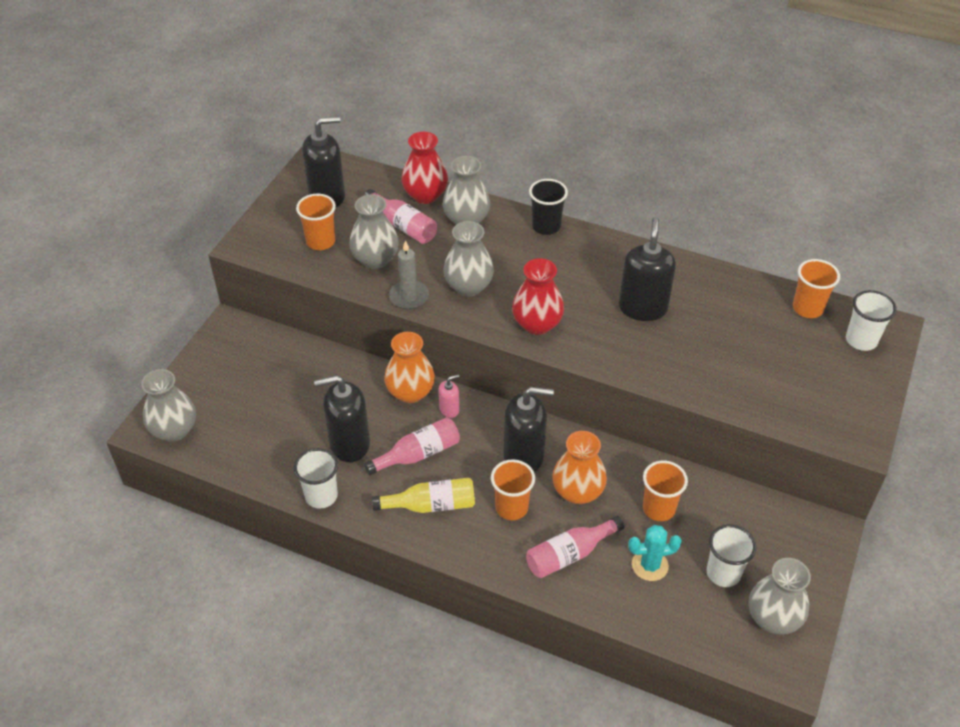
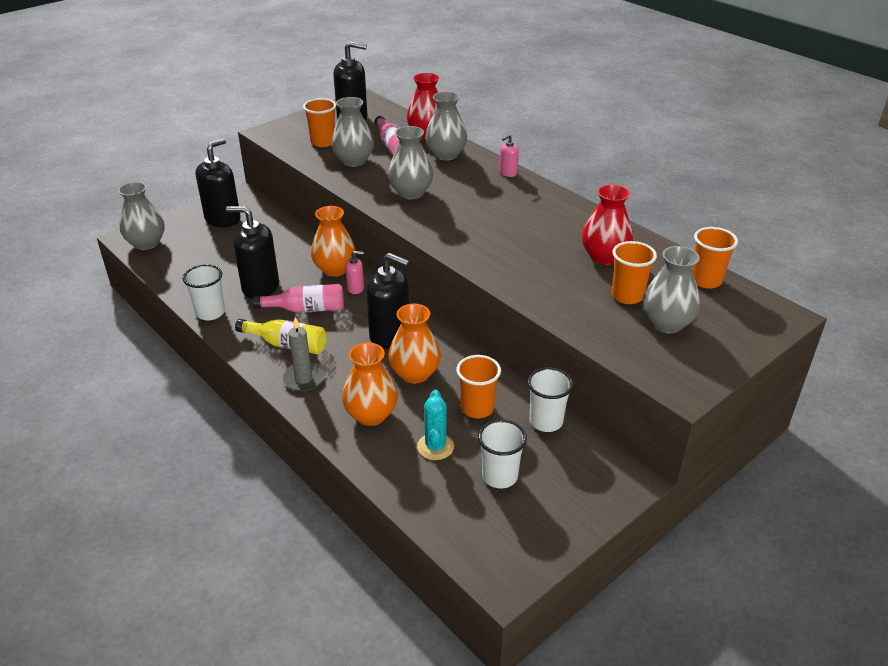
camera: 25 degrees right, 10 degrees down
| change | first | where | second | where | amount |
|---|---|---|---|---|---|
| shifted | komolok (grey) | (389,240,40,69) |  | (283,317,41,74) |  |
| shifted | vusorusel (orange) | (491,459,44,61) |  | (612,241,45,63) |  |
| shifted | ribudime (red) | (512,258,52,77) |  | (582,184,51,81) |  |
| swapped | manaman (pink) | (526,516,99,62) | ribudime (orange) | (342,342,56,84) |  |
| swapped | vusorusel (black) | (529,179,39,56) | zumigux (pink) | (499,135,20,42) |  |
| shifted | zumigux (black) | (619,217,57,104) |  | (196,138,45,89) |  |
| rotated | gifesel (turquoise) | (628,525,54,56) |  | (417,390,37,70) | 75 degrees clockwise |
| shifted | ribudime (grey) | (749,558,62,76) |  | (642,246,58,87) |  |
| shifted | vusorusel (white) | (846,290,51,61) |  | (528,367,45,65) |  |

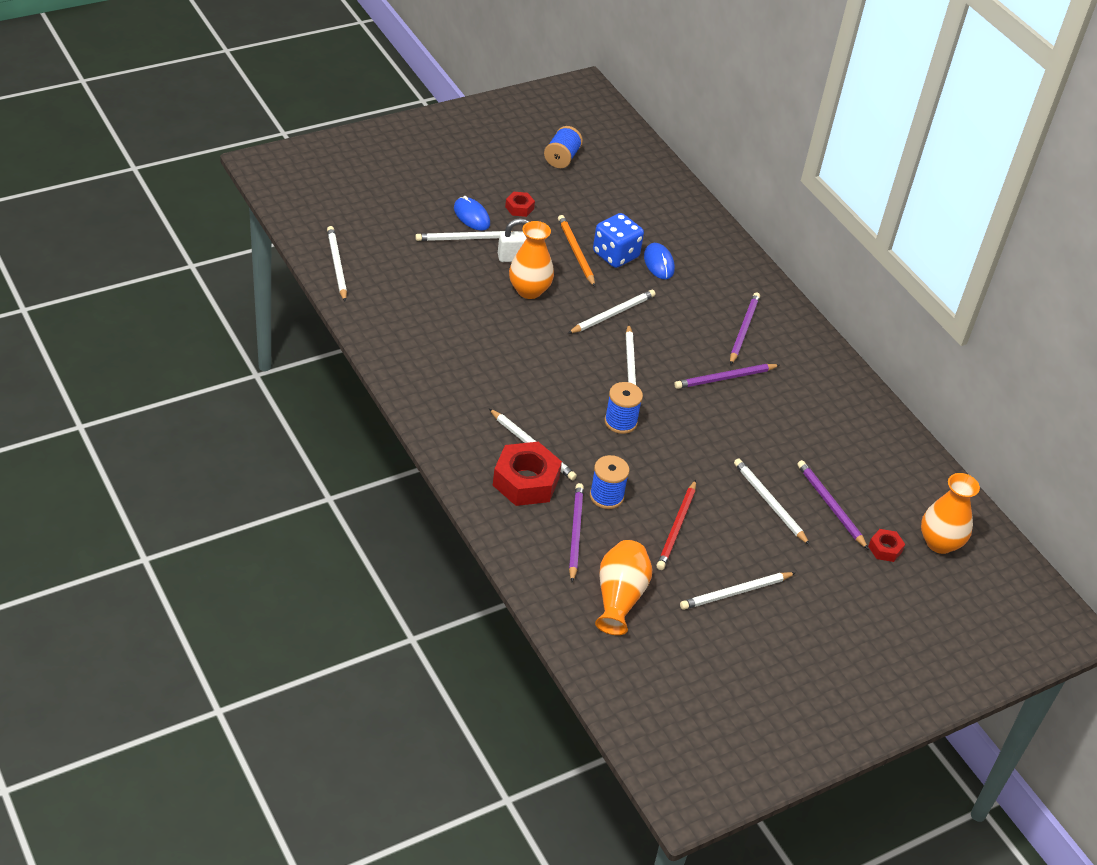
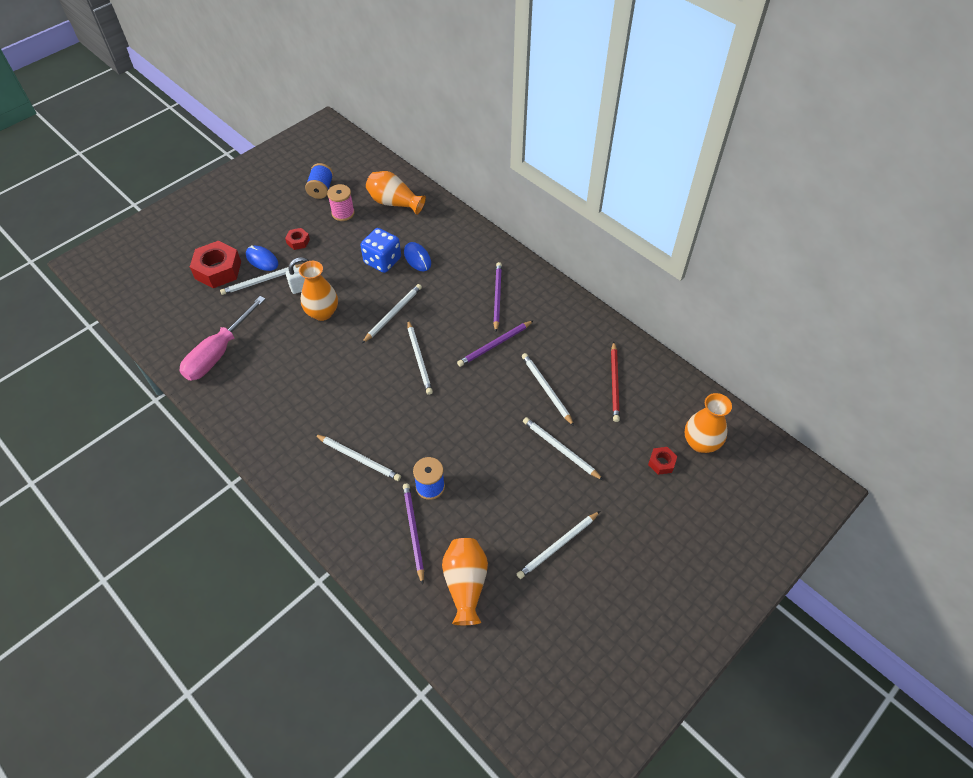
camera: 10 degrees left, 10 degrees up
| change | first | where | second | where | amount |
|---|---|---|---|---|---|
| shifted | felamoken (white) | (327,226,20,76) |  | (522,353,52,73) |  |
| shifted | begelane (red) | (493,442,69,64) |  | (190,241,51,47) |  |
| gone | felamoken (orange) | (558,215,37,72) |  |  |  |
| gone | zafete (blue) | (605,382,38,52) |  |  |  |
| shifted | felamoken (red) | (656,480,40,90) |  | (611,342,9,80) |  |
| gone | felamoken (purple) | (797,460,72,90) |  |  |  |
| new |  |  | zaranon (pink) | (180,296,86,85) |  |
| new |  |  | zafete (pink) | (327,184,28,37) |  |
| new |  |  | ribudime (orange) | (366,171,60,44) |  |

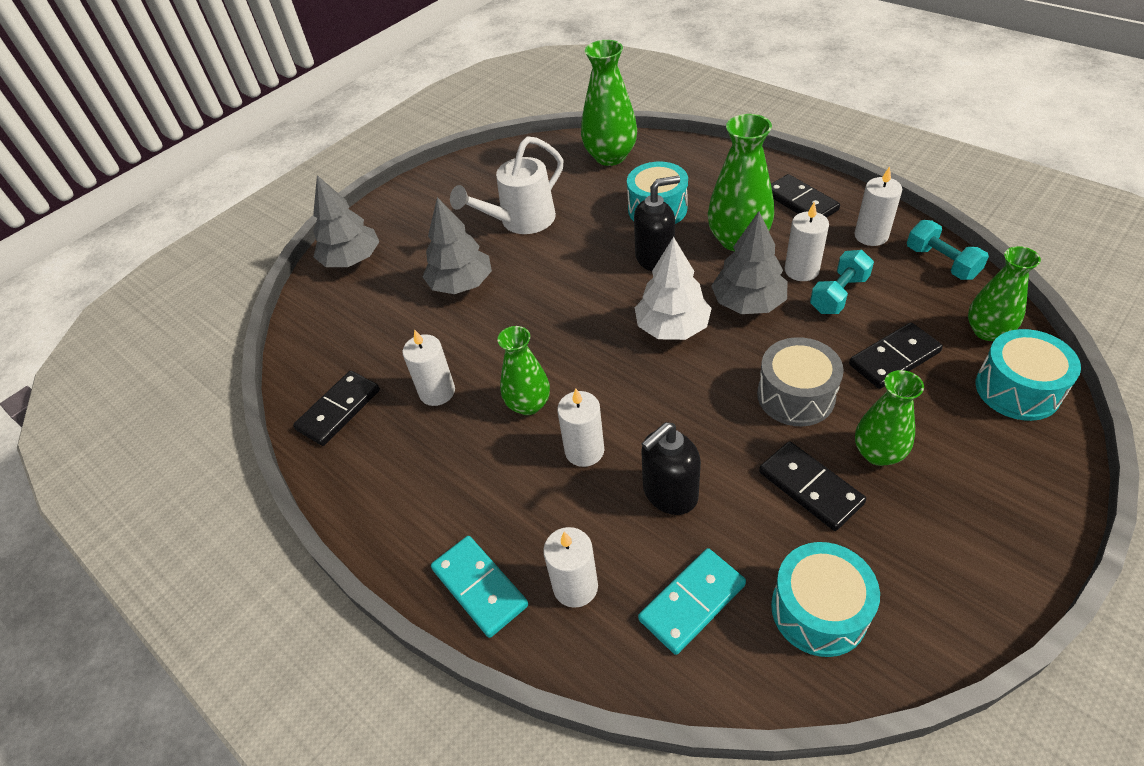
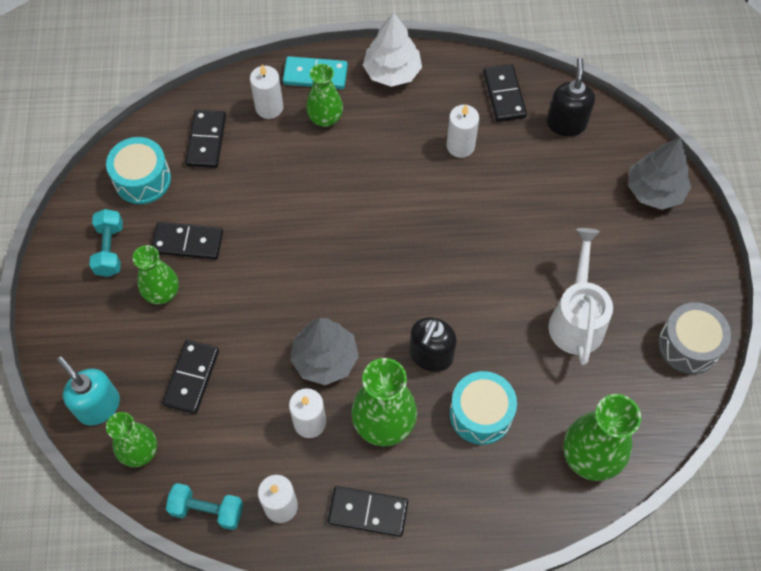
camera: 130 degrees right, 15 degrees up
| change | first | where | second | where | amount |
|---|---|---|---|---|---|
| gone | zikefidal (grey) | (422,197,70,97) |  |  |  |
| shifted | ribudime (green) | (498,326,52,89) |  | (306,64,37,63) |  |
| gone | komolok (white) | (557,389,47,78) |  |  |  |
| shifted | zikefidal (white) | (635,237,77,103) |  | (363,12,59,75) |  |
| repainted | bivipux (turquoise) | (638,548,108,107) | bivipux (black) | (185,110,41,58) |  |
| shifted | zumigux (black) | (641,422,60,93) |  | (547,57,48,79) |  |
| shifted | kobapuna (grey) | (757,337,87,89) |  | (658,302,73,72) |  |
| shifted | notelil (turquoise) | (810,250,64,64) |  | (90,209,33,68) |  |
| swapped | kobapuna (turquoise) | (976,329,105,92) | zumigux (turquoise) | (57,356,63,70) |  |

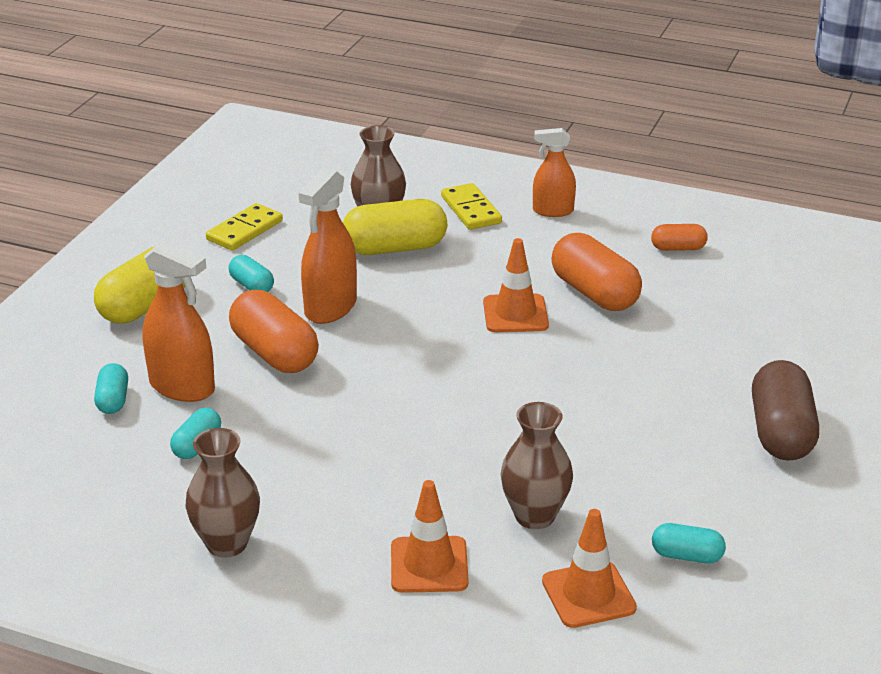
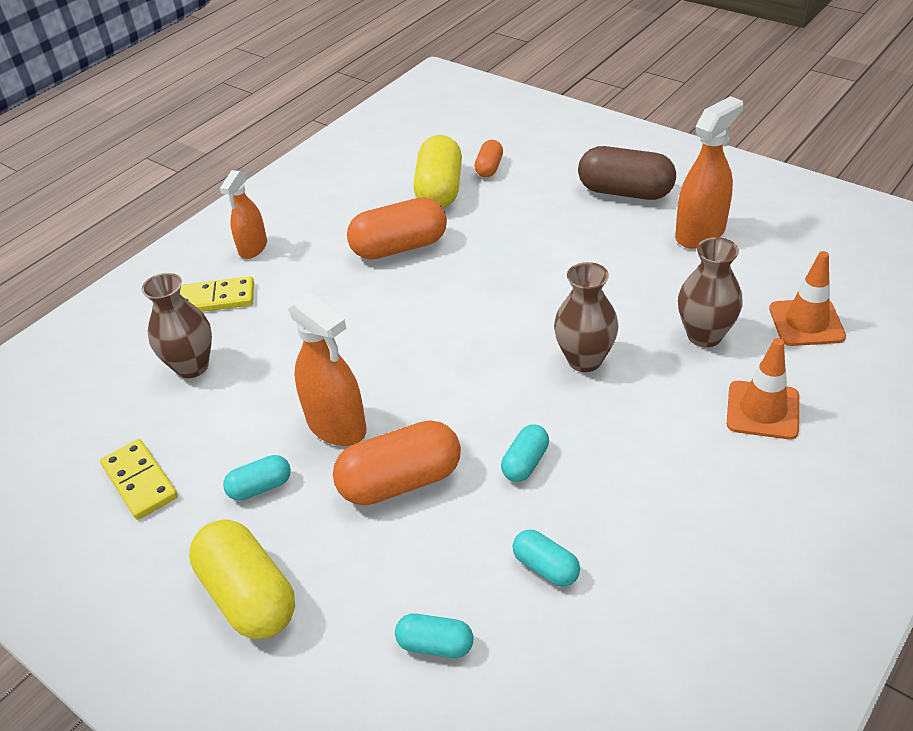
camera: 70 degrees left, 10 degrees up
| change | first | where | second | where | amount |
|---|---|---|---|---|---|
| shifted | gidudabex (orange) | (142,240,73,162) |  | (675,96,68,153) |  |
| shifted | ribudime (brown) | (186,428,74,130) |  | (554,262,65,110) |  |
| shifted | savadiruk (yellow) | (343,199,104,56) |  | (413,135,49,73) |  |
| gone | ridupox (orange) | (483,238,66,94) |  |  |  |
| shifted | savadiruk (orange) | (651,224,57,27) |  | (474,140,29,37) |  |
| shifted | savadiruk (turquoise) | (652,523,74,40) |  | (501,424,48,58) |  |

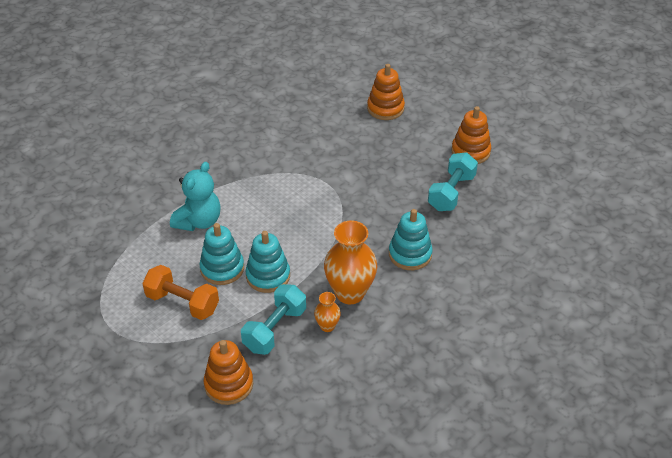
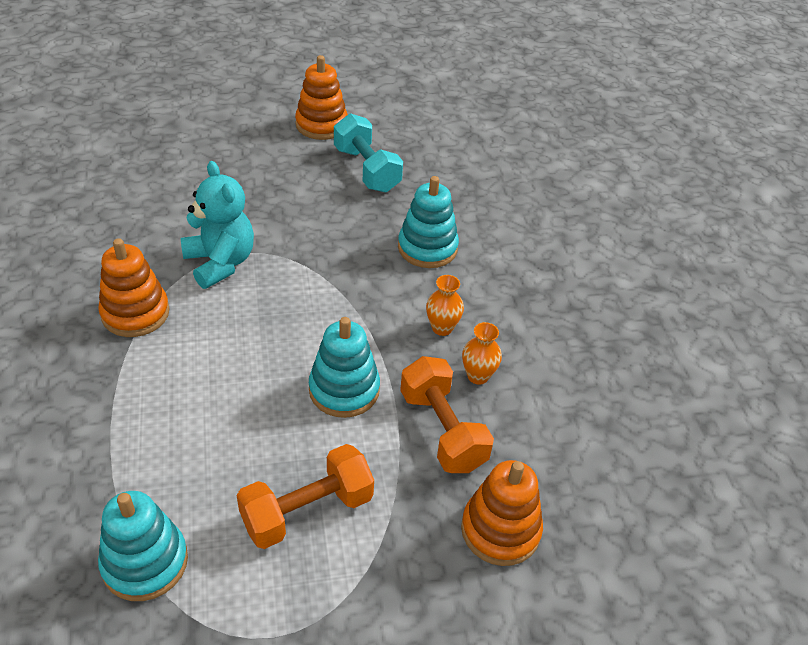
camera: 60 degrees left, 0 degrees up
| change | first | where | second | where | amount |
|---|---|---|---|---|---|
| shifted | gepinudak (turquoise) | (170,162,51,69) |  | (180,161,74,128) |  |
| shifted | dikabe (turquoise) | (199,223,45,62) |  | (98,491,90,110) |  |
| repainted | notelil (turquoise) | (241,284,65,71) | notelil (orange) | (400,356,94,117) |  |
| scaled | ribudime (orange) | (324,221,53,83) |  | (426,275,38,61) | x0.49 |
| shifted | dikabe (orange) | (367,64,38,56) |  | (98,238,72,99) |  |

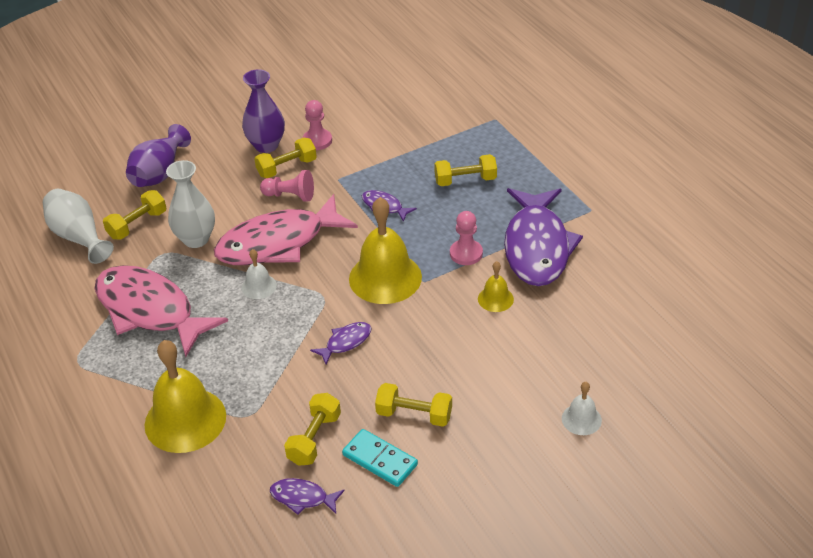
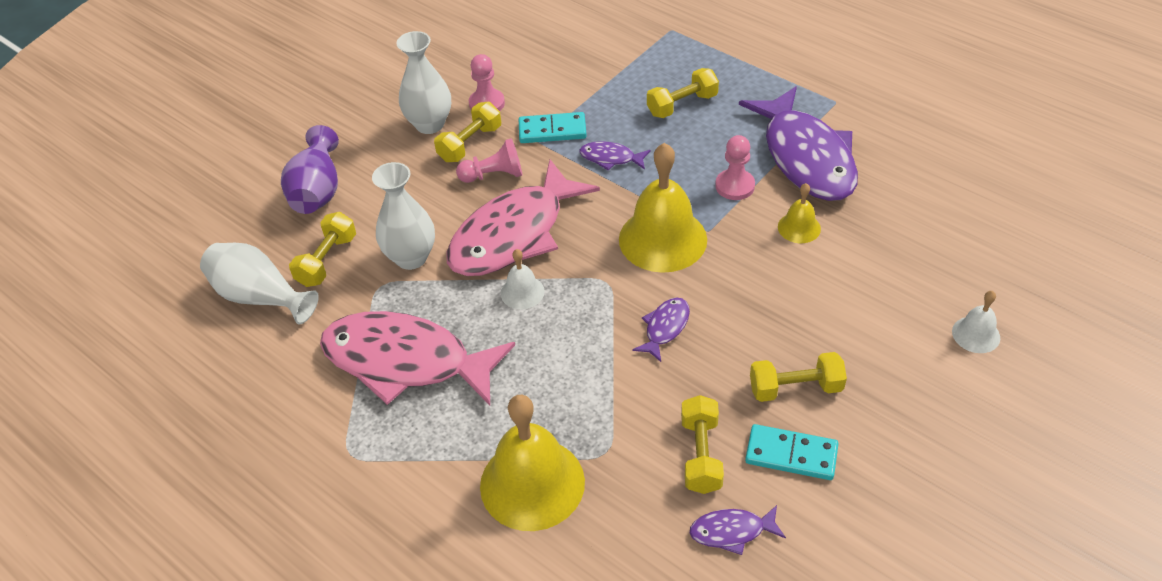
camera: 20 degrees left, 5 degrees up
| change | first | where | second | where | amount |
|---|---|---|---|---|---|
| repainted | ribudime (purple) | (242,69,43,84) | ribudime (white) | (396,31,55,103) |  |
| new |  |  | bivipux (turquoise) | (519,112,68,31) |  |

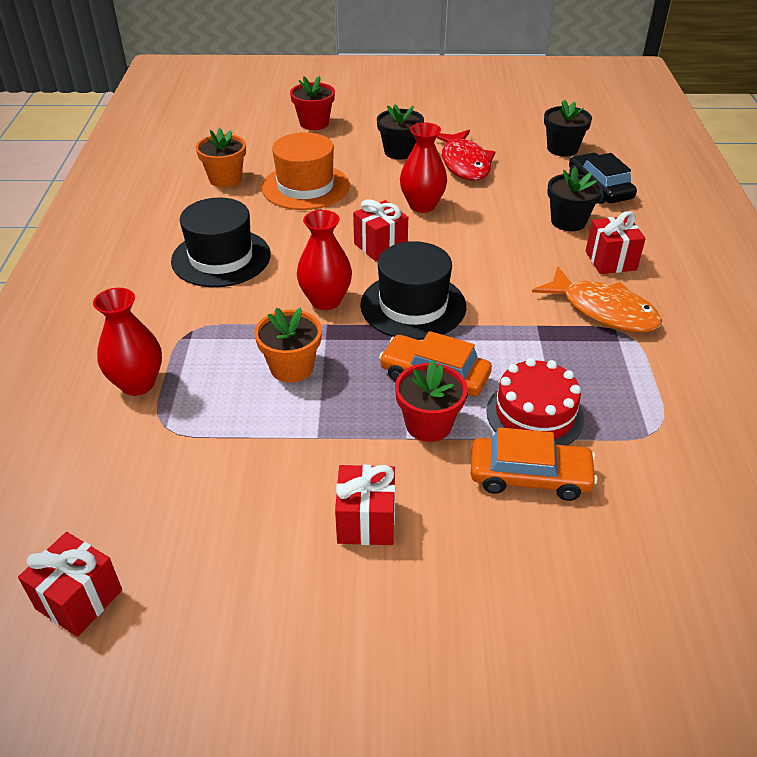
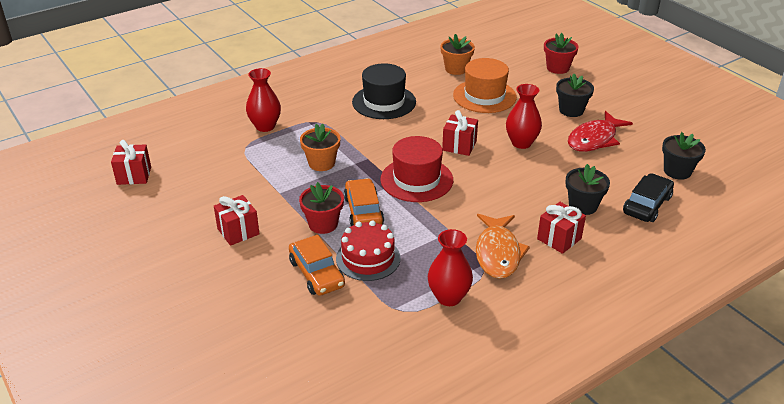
camera: 55 degrees right, 5 degrees down
| change | first | where | second | where | amount |
|---|---|---|---|---|---|
| shifted | ribudime (red) | (297,210,55,100) |  | (428,229,45,77) |  |
| repainted | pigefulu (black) | (360,241,106,99) | pigefulu (red) | (380,136,73,66) |  |

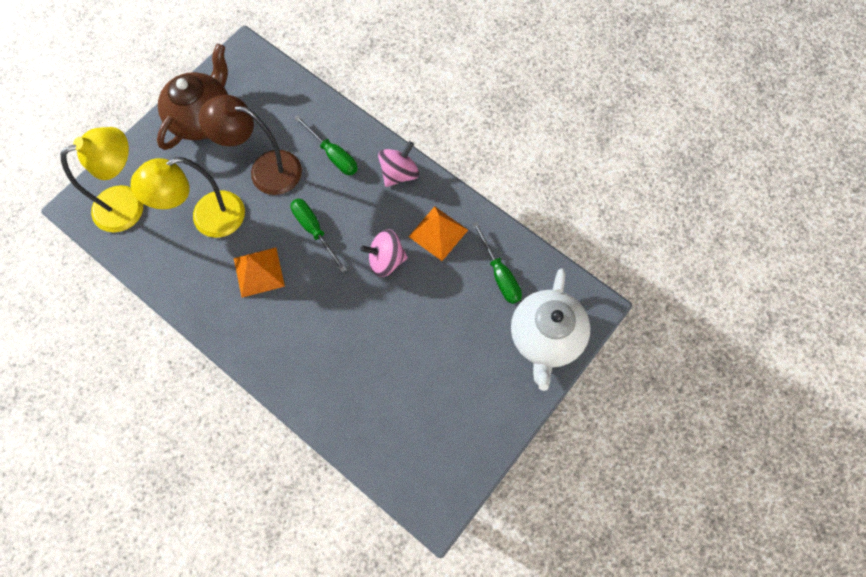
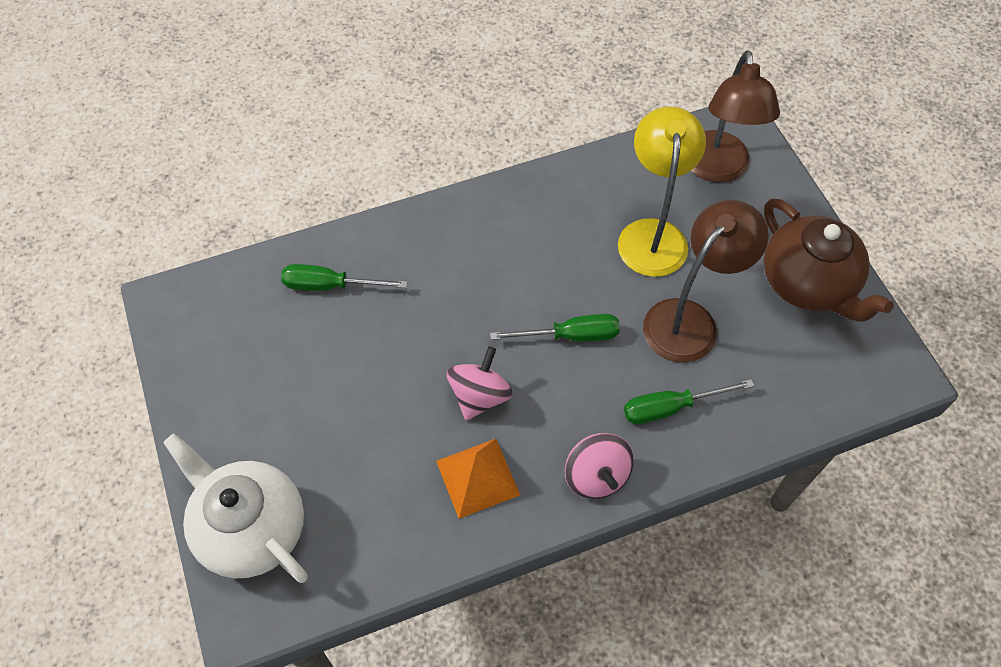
camera: 120 degrees right, 10 degrees down
| change | first | where | second | where | amount |
|---|---|---|---|---|---|
| repainted | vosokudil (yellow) | (61,127,82,105) | vosokudil (brown) | (691,50,89,133) |  |
| gone | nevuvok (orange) | (234,247,51,51) |  |  |  |
| shifted | zaranon (green) | (472,222,50,82) |  | (281,264,126,27) |  |

